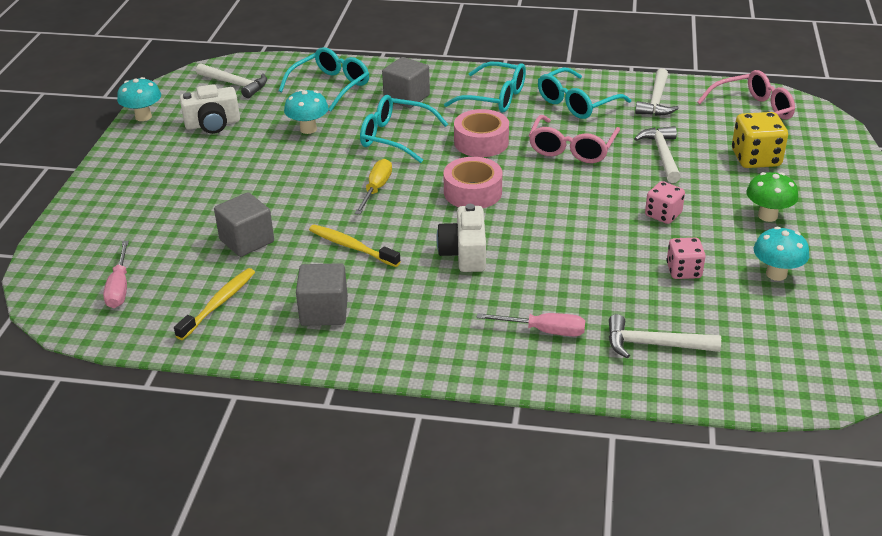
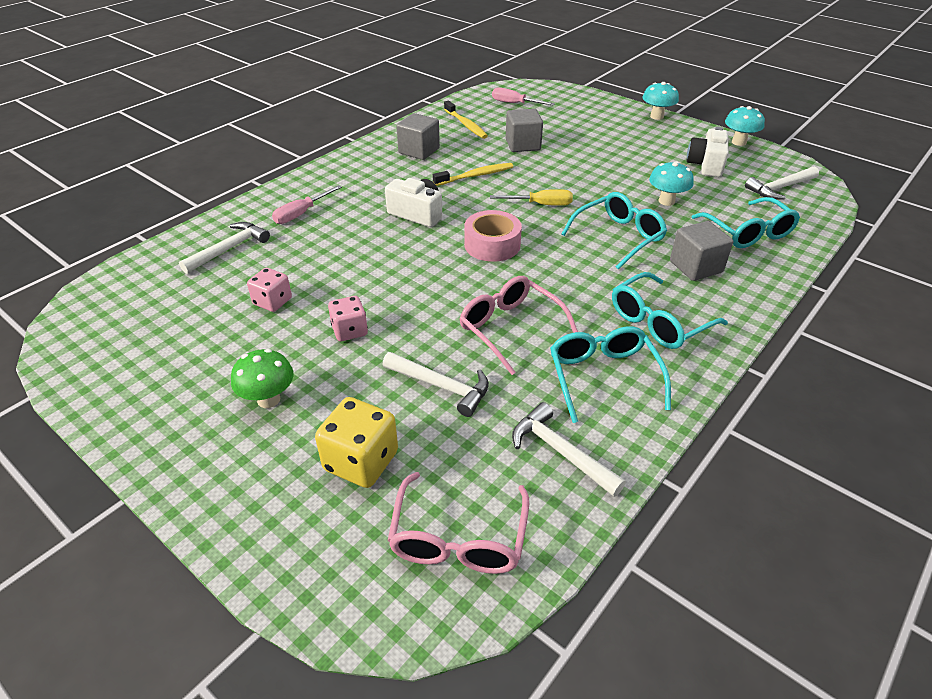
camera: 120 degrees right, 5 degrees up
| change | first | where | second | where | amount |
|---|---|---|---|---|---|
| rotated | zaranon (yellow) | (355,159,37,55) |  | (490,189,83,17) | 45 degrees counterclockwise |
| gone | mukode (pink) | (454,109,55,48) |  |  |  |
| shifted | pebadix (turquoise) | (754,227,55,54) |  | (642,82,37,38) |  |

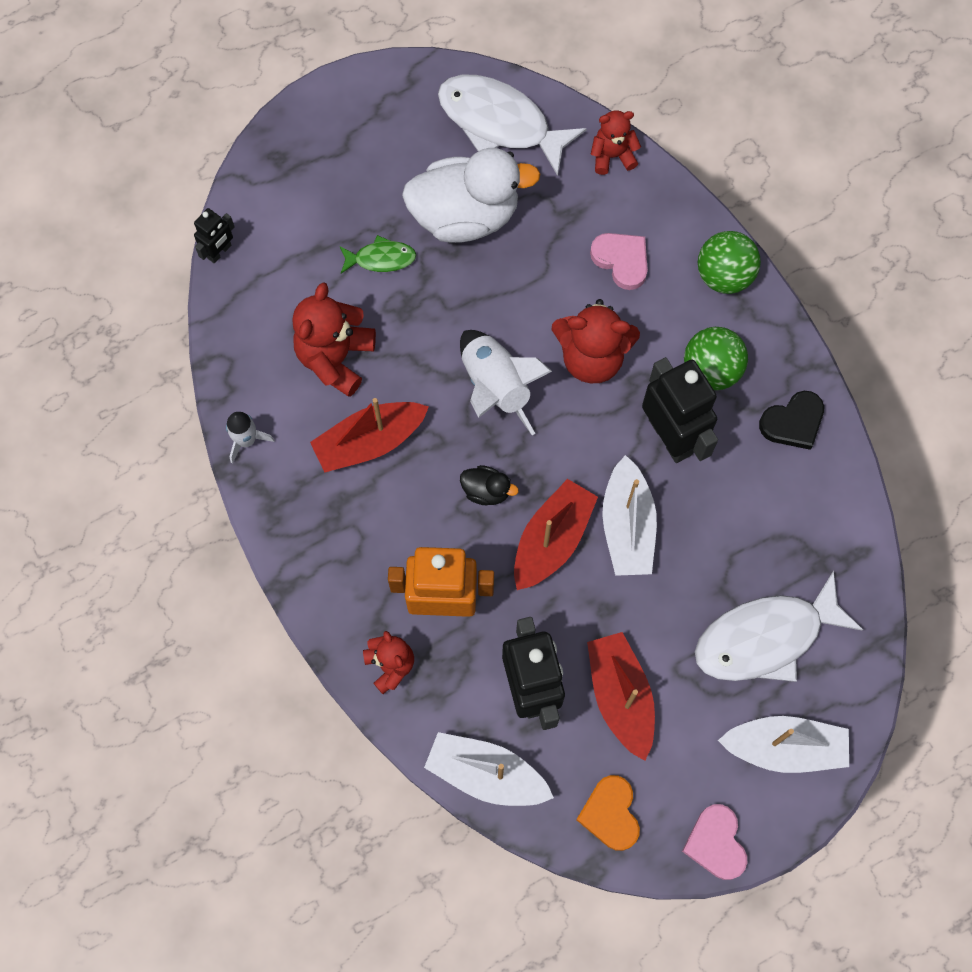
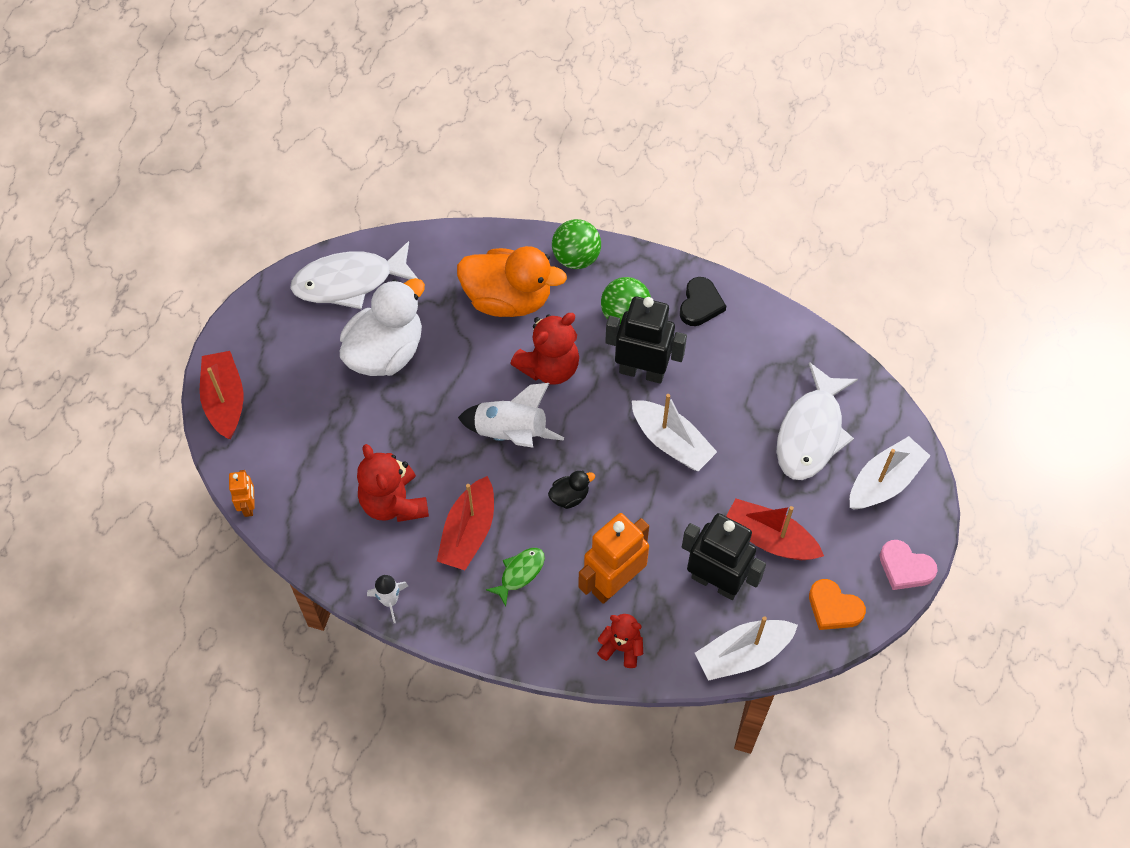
camera: 45 degrees left, 10 degrees down
| change | first | where | second | where | amount |
|---|---|---|---|---|---|
| repainted | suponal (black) | (194,208,41,56) | suponal (orange) | (229,470,26,47) |  |
| shifted | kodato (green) | (340,235,76,38) |  | (486,548,59,58) |  |
| shifted | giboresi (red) | (514,479,84,111) |  | (200,351,43,88) |  |
| swapped | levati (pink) | (590,233,58,57) | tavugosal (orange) | (457,246,110,71) |  |
| gone | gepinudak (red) | (591,110,50,65) |  |  |  |

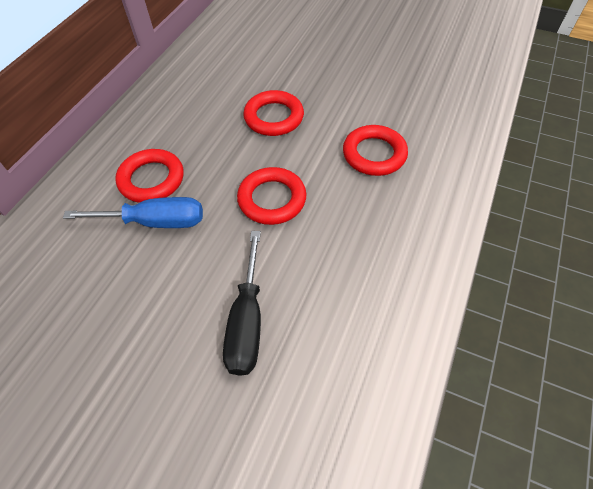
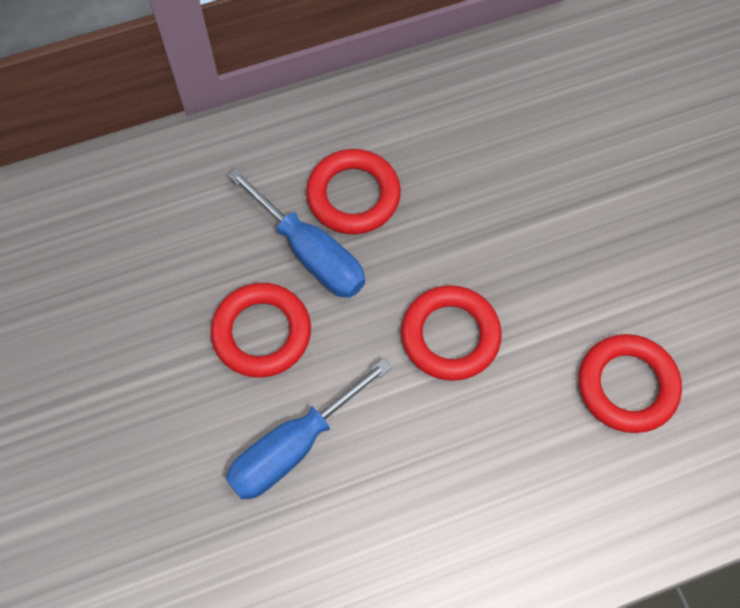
camera: 45 degrees right, 10 degrees up
| change | first | where | second | where | amount |
|---|---|---|---|---|---|
| repainted | zaranon (black) | (223,231,38,145) | zaranon (blue) | (226,358,166,141) |  |
| shifted | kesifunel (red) | (243,90,61,46) |  | (211,283,100,95) |  |

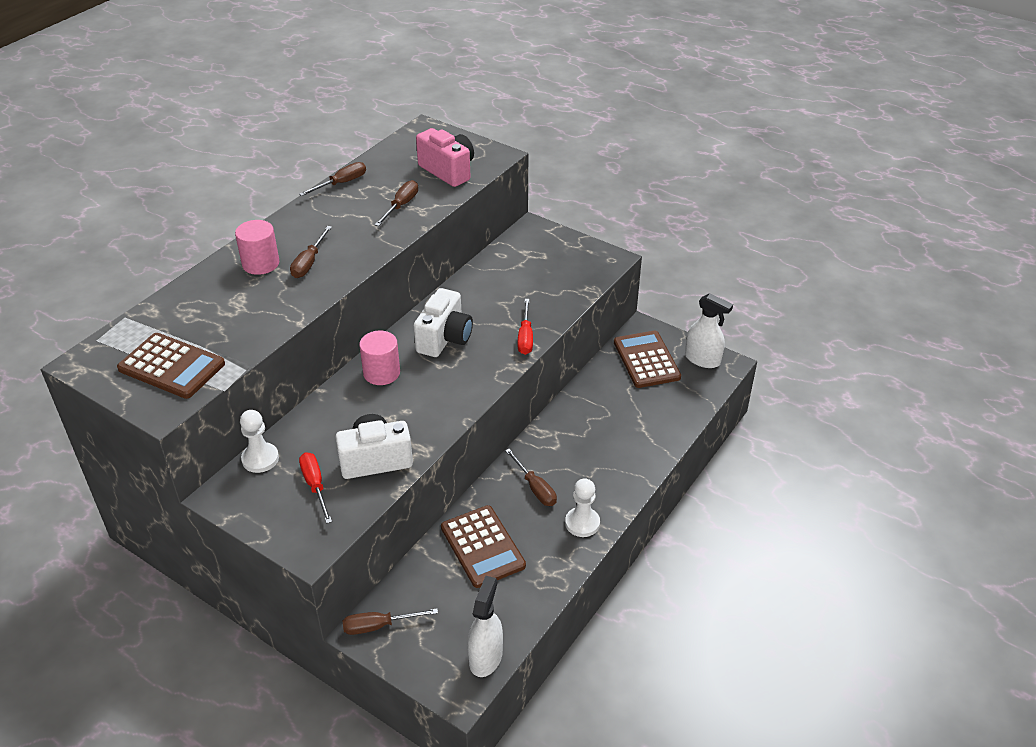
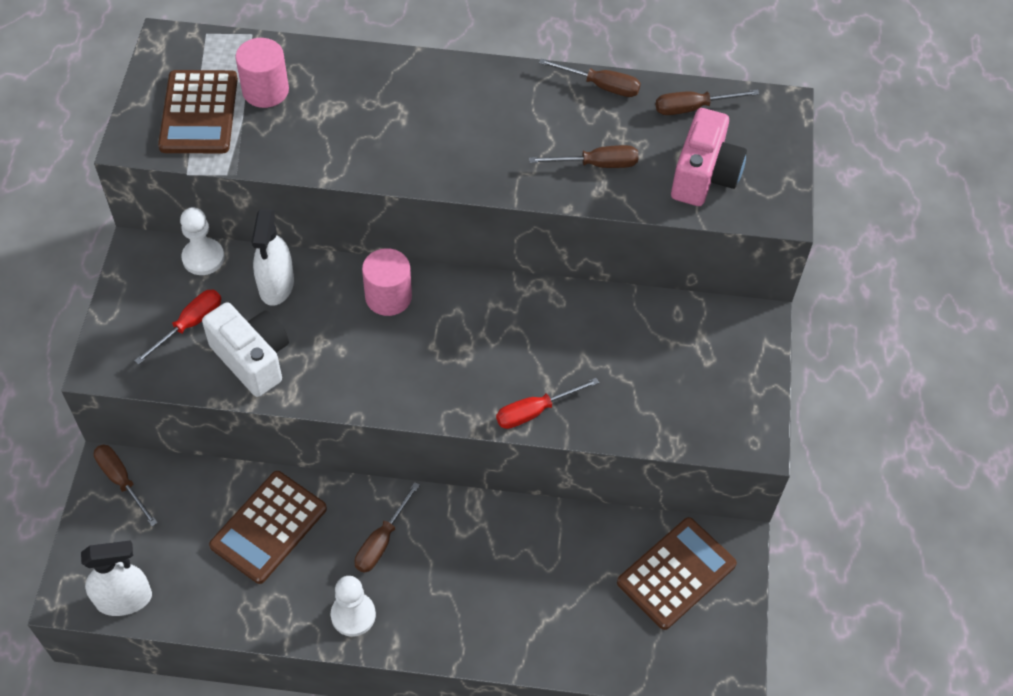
camera: 60 degrees right, 15 degrees up
| change | first | where | second | where | amount |
|---|---|---|---|---|---|
| shifted | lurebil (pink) | (235,220,45,55) |  | (235,38,54,70) |  |
| shifted | zaranon (brown) | (290,226,42,52) |  | (656,89,103,26) |  |
| gone | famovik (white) | (414,288,59,69) |  |  |  |
| shifted | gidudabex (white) | (685,293,48,75) |  | (252,209,42,97) |  |

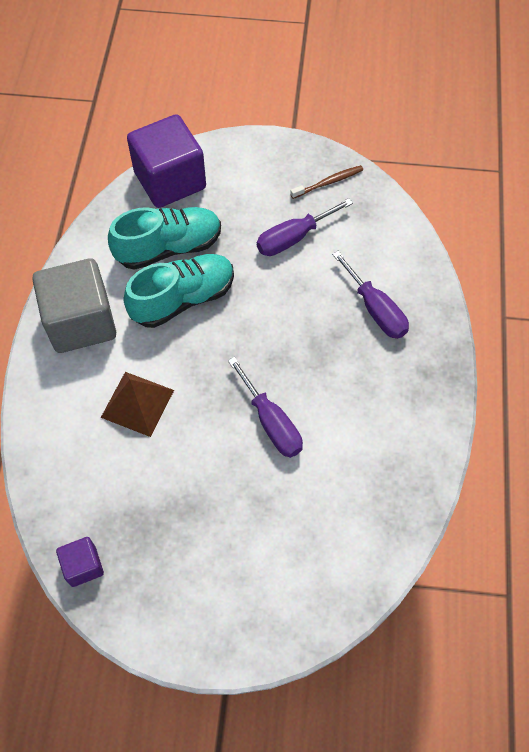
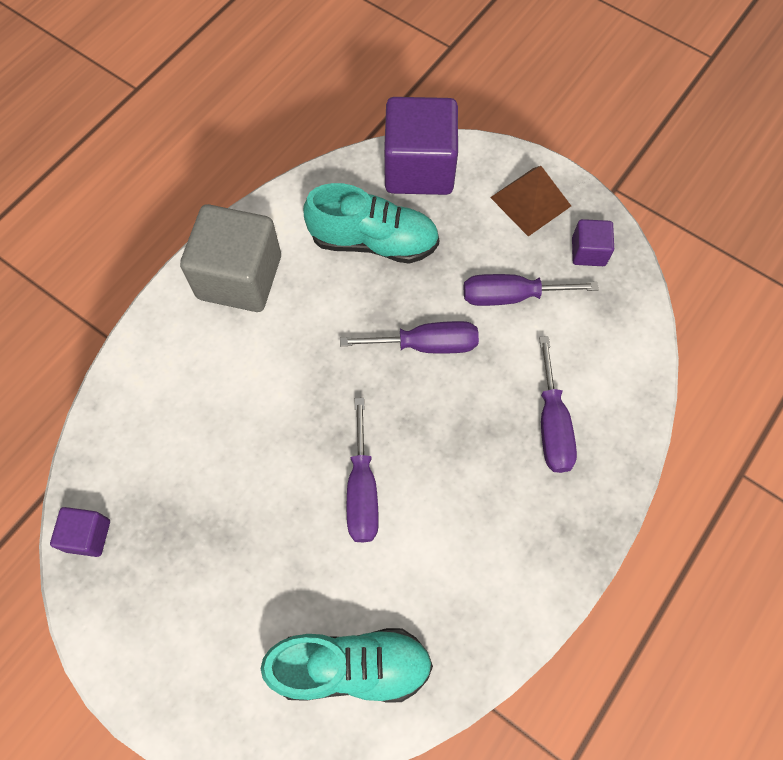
camera: 30 degrees right, 5 degrees up
| change | first | where | second | where | amount |
|---|---|---|---|---|---|
| shifted | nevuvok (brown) | (101,372,73,65) |  | (490,166,81,70) |  |
| shifted | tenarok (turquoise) | (123,254,111,74) |  | (260,628,173,75) |  |
| swapped | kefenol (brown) | (290,165,73,34) | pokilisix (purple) | (572,219,42,47) |  |
| new |  |  | zaranon (purple) | (340,321,139,33) |  |

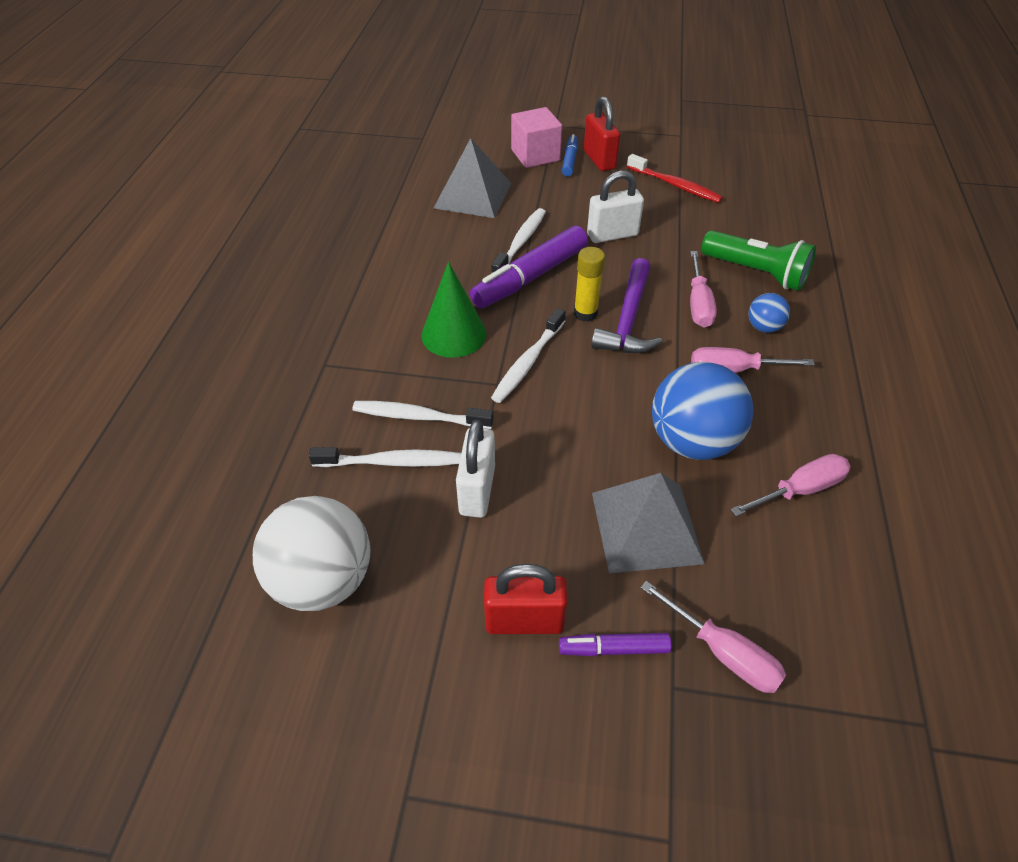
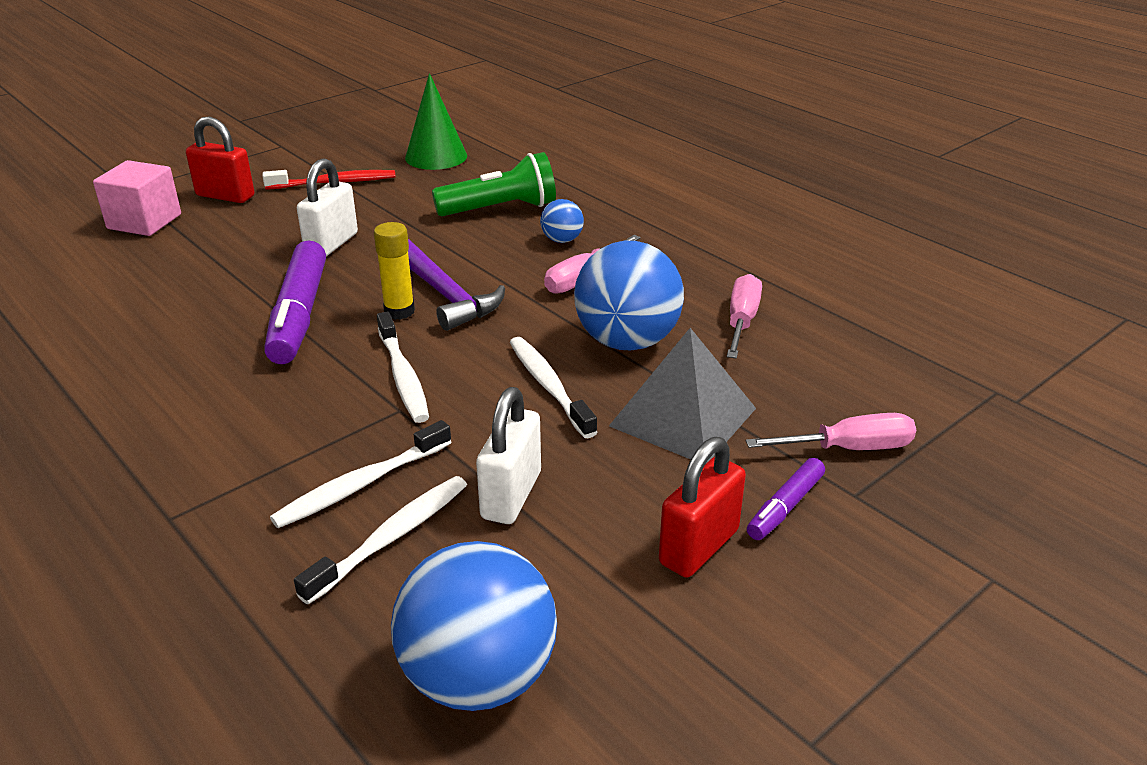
camera: 50 degrees left, 15 degrees down
| change | first | where | second | where | amount |
|---|---|---|---|---|---|
| repainted | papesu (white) | (253,496,117,115) | papesu (blue) | (391,541,166,170) |  |
| shifted | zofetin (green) | (421,262,66,96) |  | (405,73,62,97) |  |
| gone | nevuvok (grey) | (434,138,77,80) |  |  |  |
| rotated | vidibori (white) | (456,420,39,98) |  | (476,387,65,137) | 60 degrees clockwise |
| shifted | kefenol (white) | (491,208,55,65) |  | (509,337,88,101) |  |
| gone | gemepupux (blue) | (562,134,16,42) |  |  |  |
| gone | zaranon (pink) | (690,251,27,77) |  |  |  |

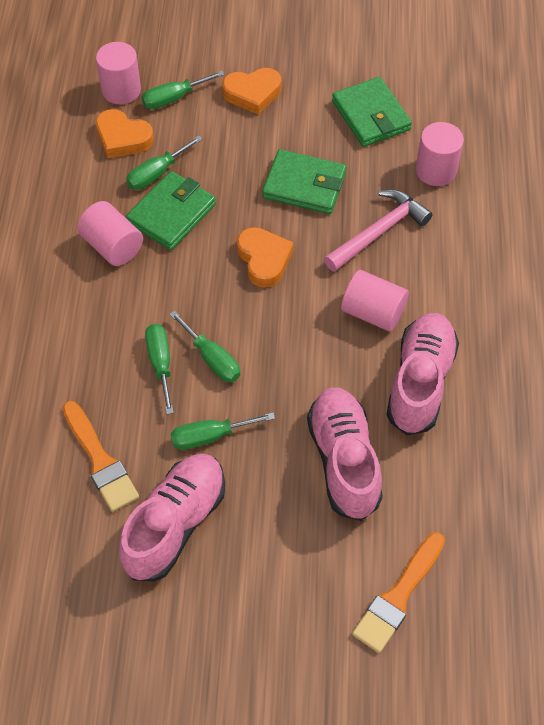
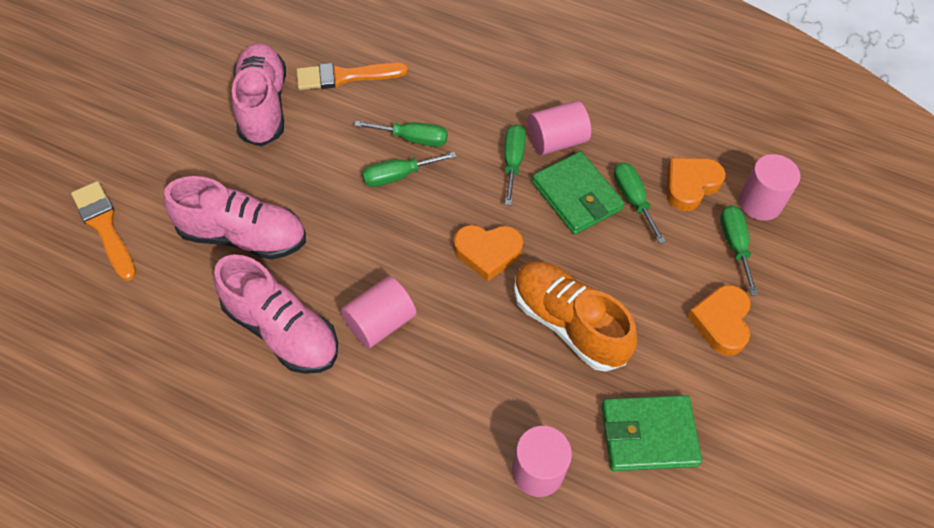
camera: 110 degrees right, 0 degrees up
| change | first | where | second | where | amount |
|---|---|---|---|---|---|
| rotated | tenarok (pink) | (119,454,106,128) |  | (232,43,54,103) | 150 degrees counterclockwise |
| shifted | zaranon (green) | (171,413,104,37) |  | (504,125,22,80) |  |
| swapped | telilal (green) | (262,149,85,65) | tenarok (orange) | (514,261,123,111) |  |
| gone | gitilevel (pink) | (324,190,109,82) |  |  |  |

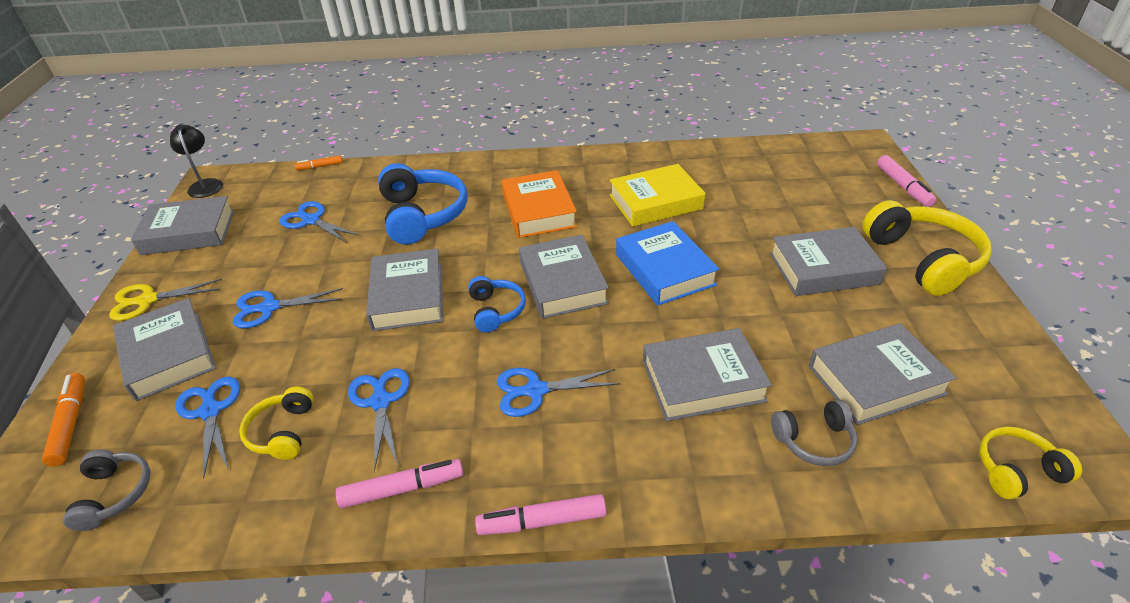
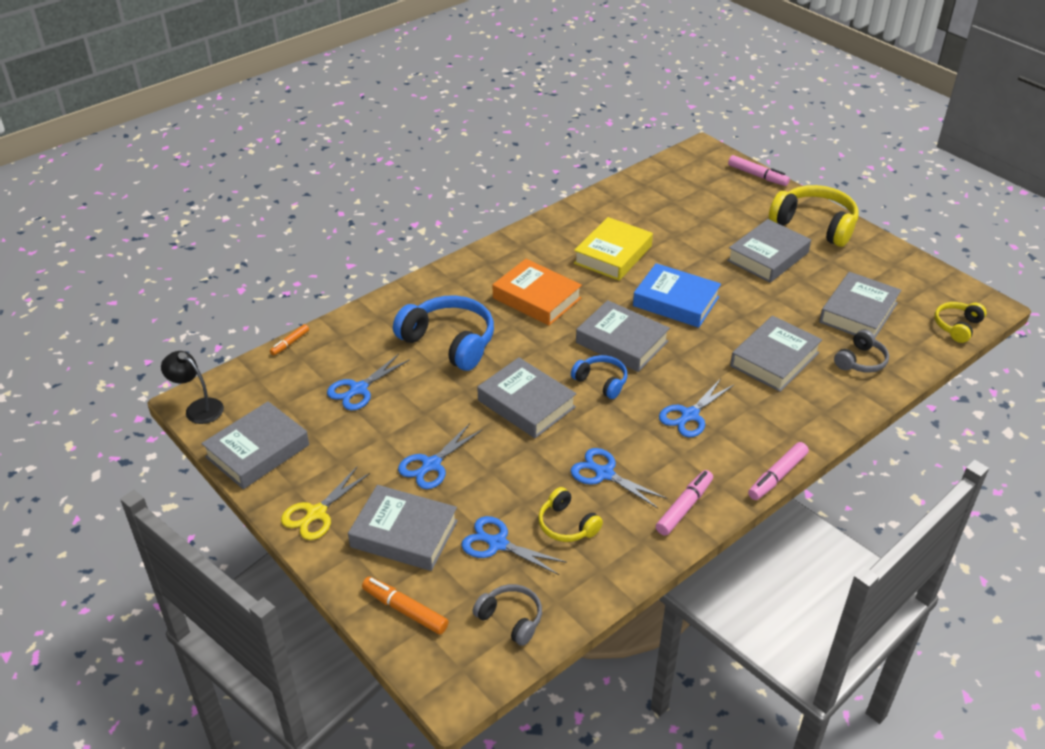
camera: 40 degrees left, 0 degrees up
| change | first | where | second | where | amount |
|---|---|---|---|---|---|
| rotated | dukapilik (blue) | (280,201,80,42) |  | (327,354,83,56) | 45 degrees counterclockwise |

